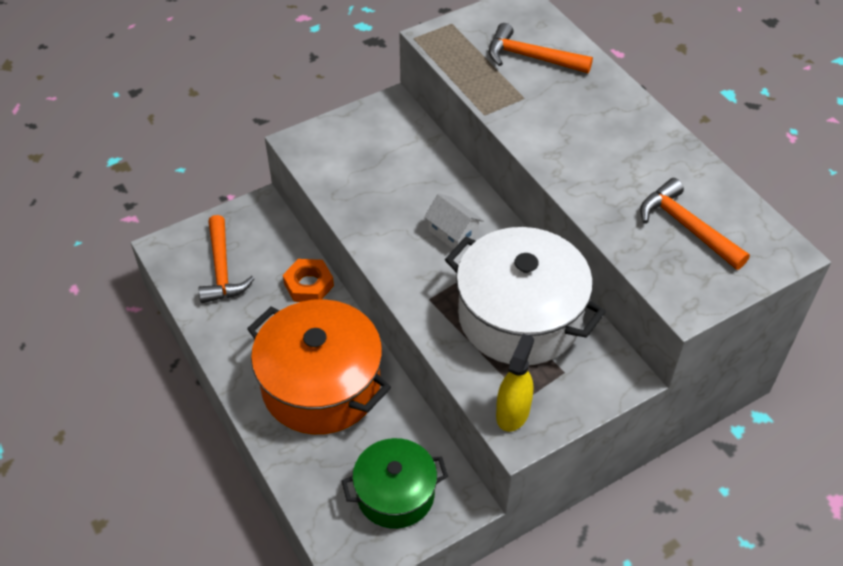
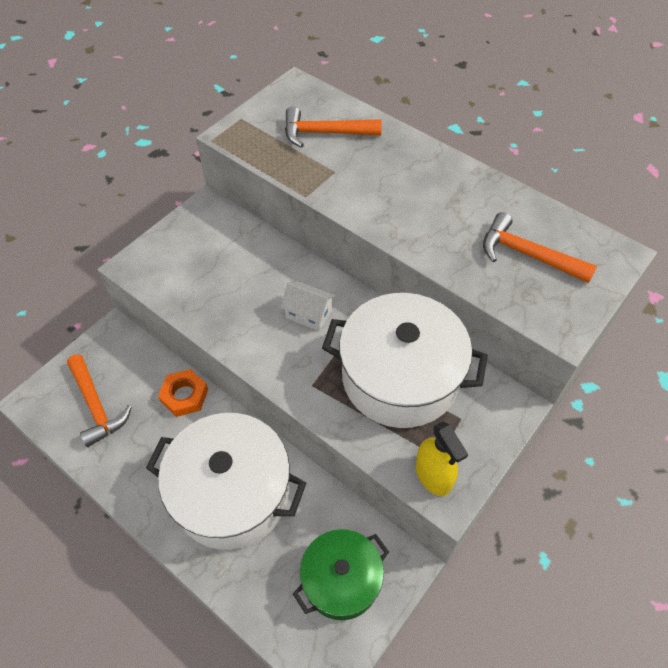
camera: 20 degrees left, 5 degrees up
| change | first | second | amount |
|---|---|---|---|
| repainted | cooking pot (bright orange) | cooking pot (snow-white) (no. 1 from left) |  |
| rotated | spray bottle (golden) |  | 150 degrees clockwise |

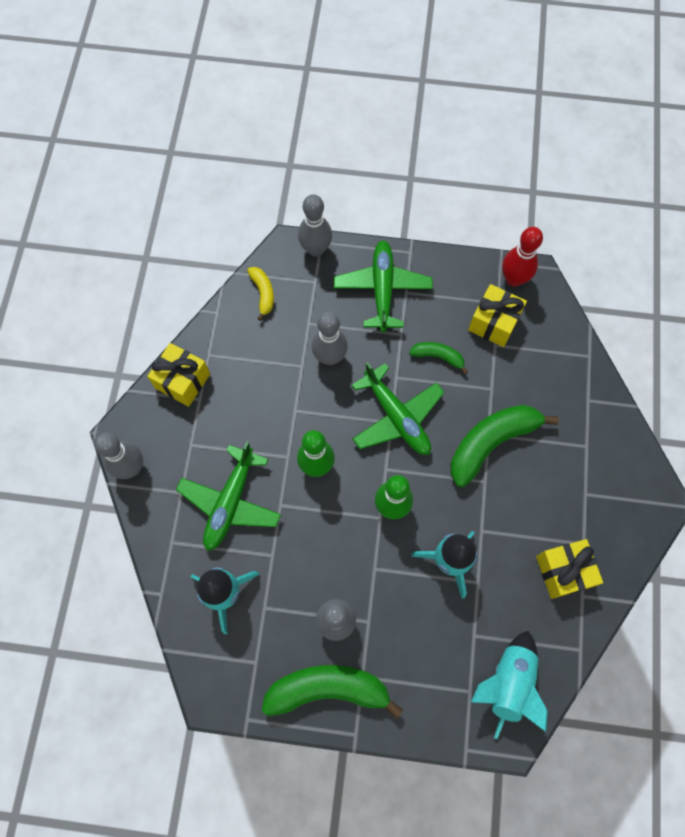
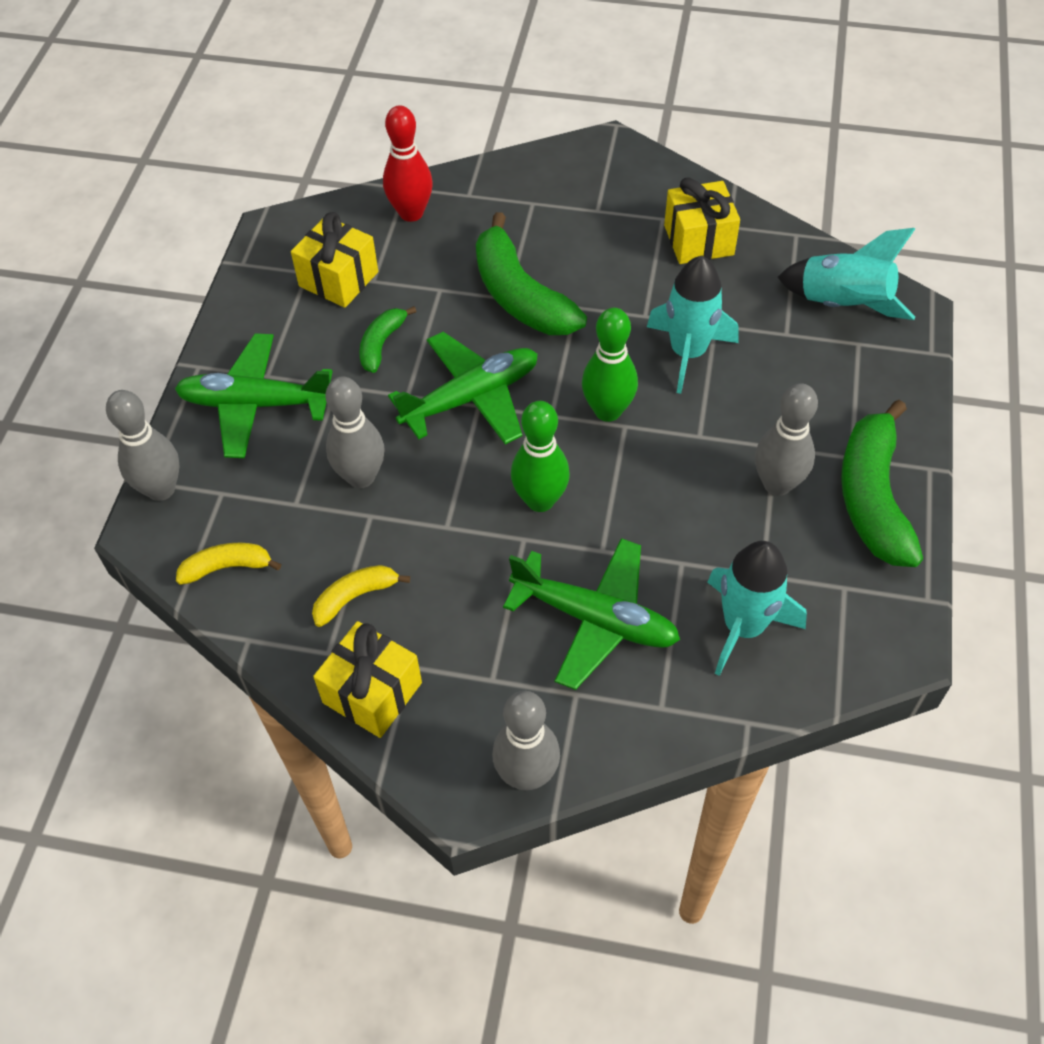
camera: 85 degrees left, 15 degrees down
| change | first | second | amount |
|---|---|---|---|
| new |  | banana (golden) (no. 2 from left) |  |
| shifted | skittle (scarlet) |  |  |

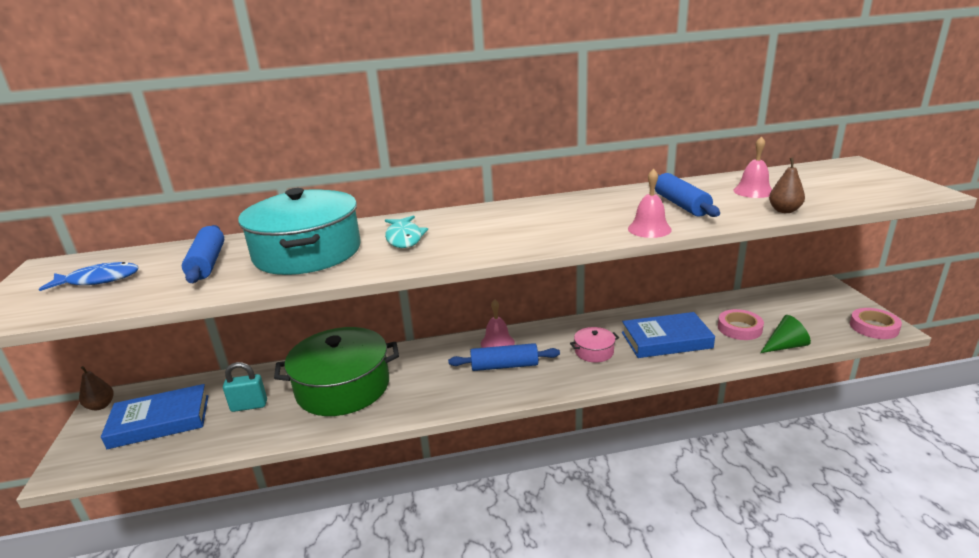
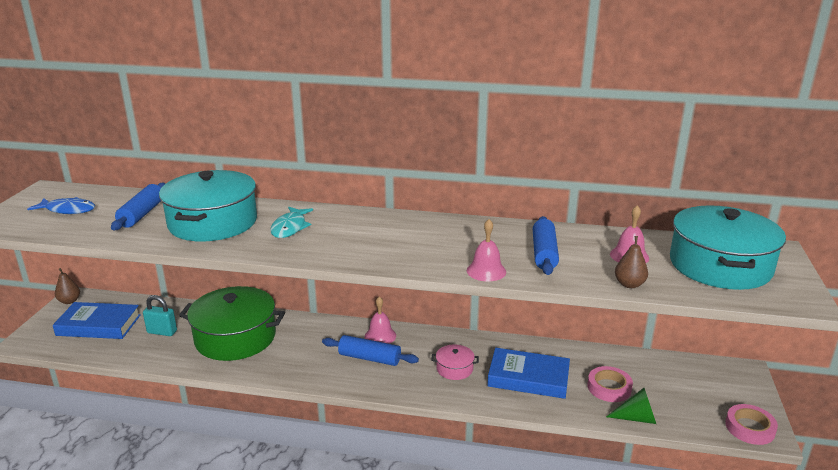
camera: 20 degrees right, 0 degrees up
| change | first | second | amount |
|---|---|---|---|
| new |  | cooking pot (turquoise) (no. 2 from left) |  |

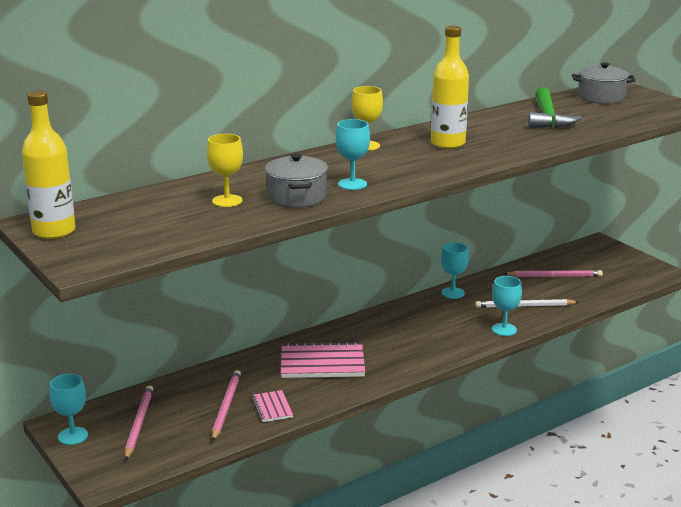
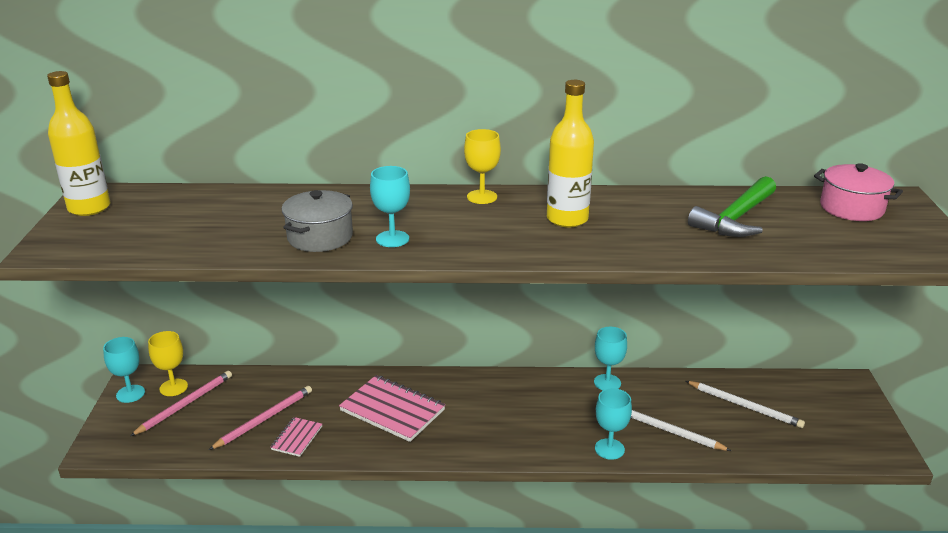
camera: 35 degrees right, 5 degrees up
| change | first | second | amount |
|---|---|---|---|
| shifted | chalice (golden) (no. 1 from left) |  |  |
| repainted | pencil (rosy) (no. 3 from left) | pencil (snow-white) (no. 2 from left) |  |
| repainted | cooking pot (grey) (no. 2 from left) | cooking pot (rosy) |  |

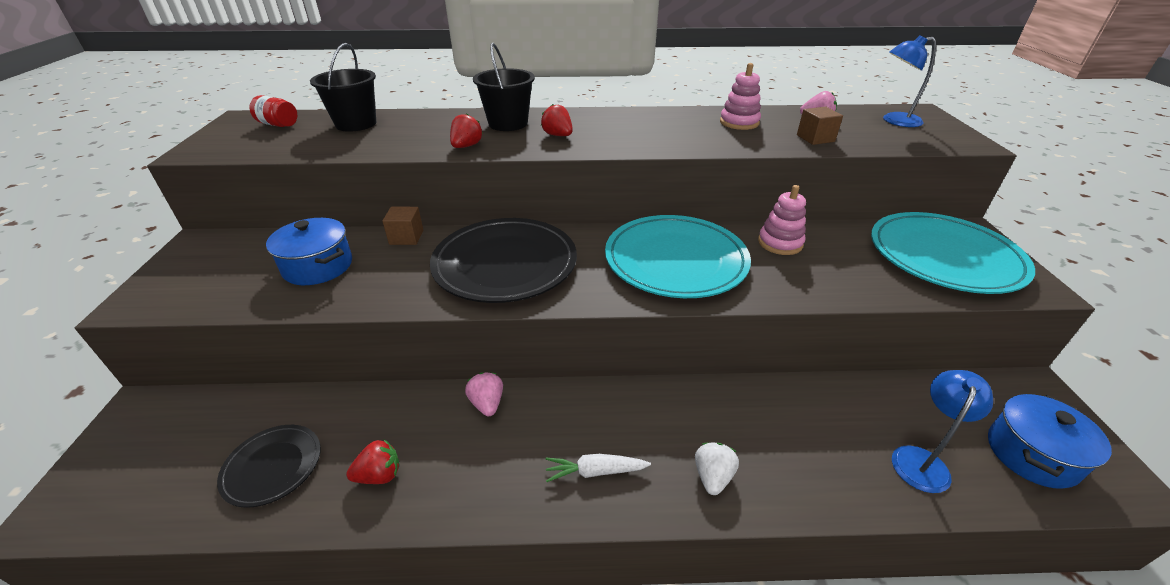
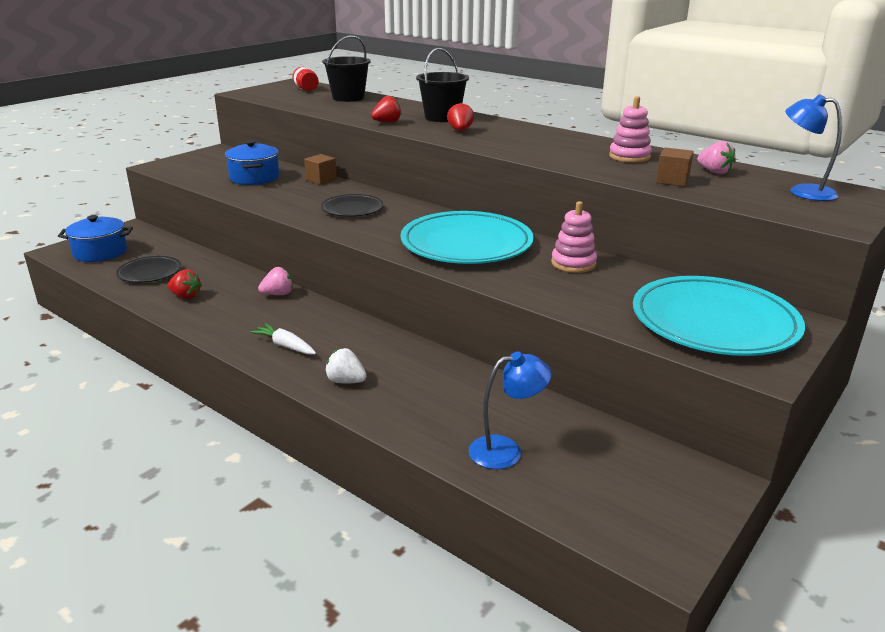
camera: 40 degrees right, 10 degrees down
| change | first | second | amount |
|---|---|---|---|
| shifted | cooking pot (blue) (no. 2 from left in the first image) | cooking pot (blue) (no. 1 from left) |  |
| rotated | strawberry (rosy) (no. 1 from left) |  | 45 degrees clockwise |
| rotated | strawberry (snow-white) |  | 120 degrees counterclockwise |
| scaled | dinner plate (black) (no. 2 from left) |  | x0.53 |

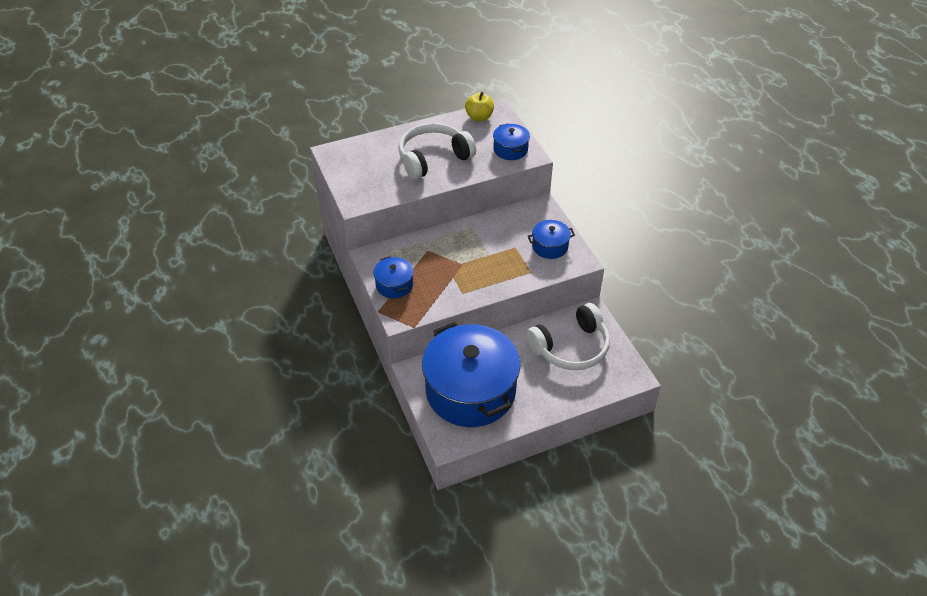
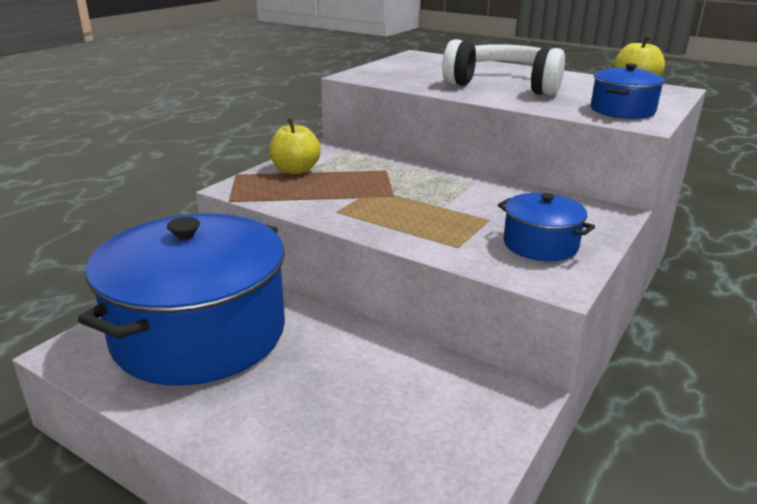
camera: 55 degrees right, 20 degrees down
| change | first | second | amount |
|---|---|---|---|
| gone | headset (snow-white) (no. 2 from left) |  |  |
| swapped | cooking pot (blue) (no. 1 from left) | toy apple (golden) (no. 1 from left) |  |

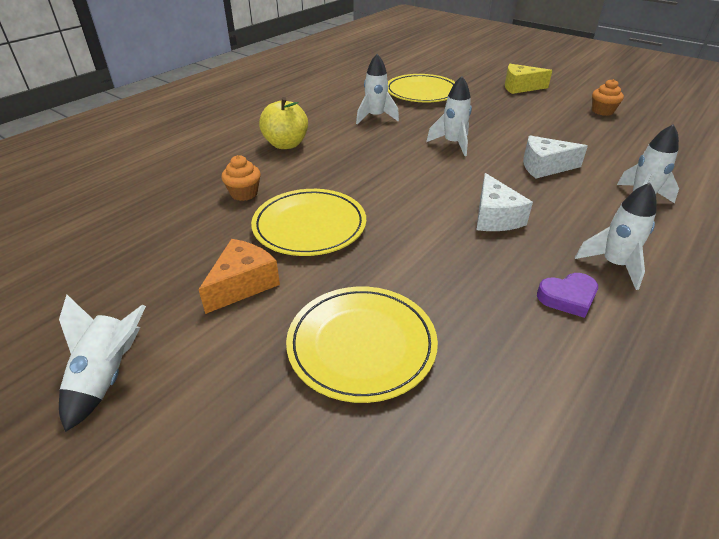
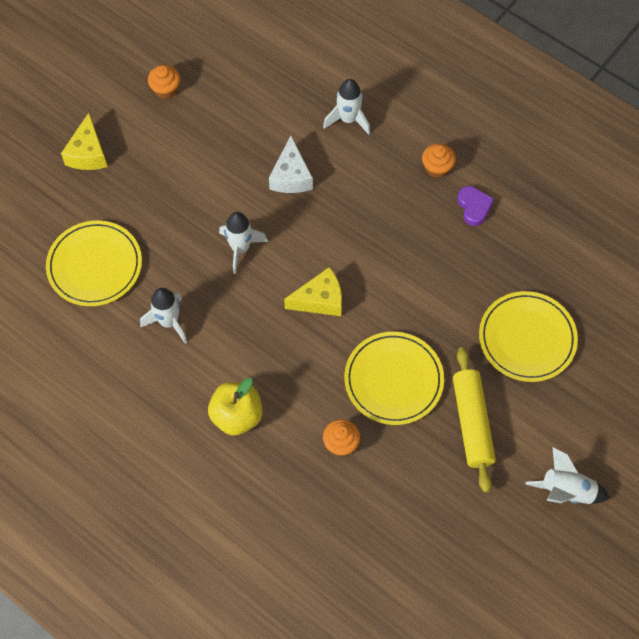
camera: 90 degrees left, 25 degrees up
| change | first | second | amount |
|---|---|---|---|
| gone | cheese wedge (snow-white) (no. 1 from left) |  |  |
| new |  | cheese wedge (golden) (no. 2 from left) |  |
| swapped | cheese wedge (bright orange) | dough roller (golden) |  |
| swapped | toy rocket (snow-white) (no. 4 from left) | fairy cake (bright orange) (no. 3 from left) |  |

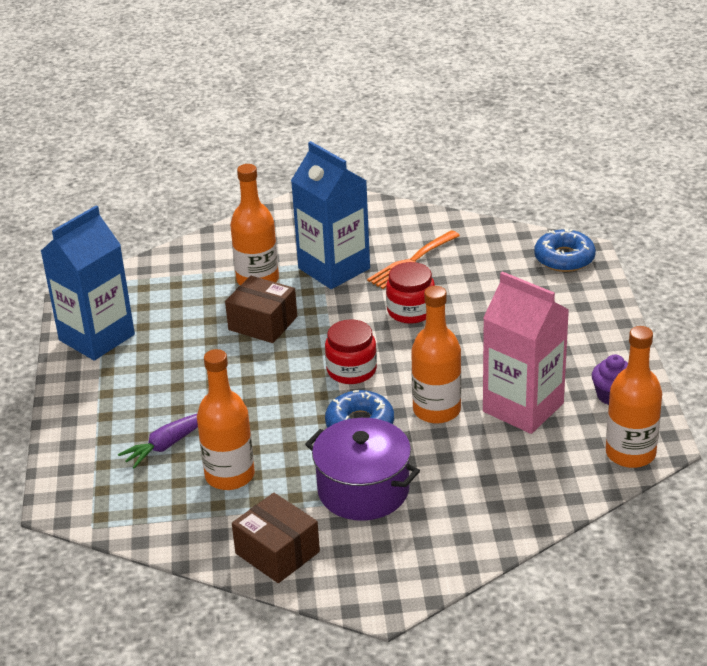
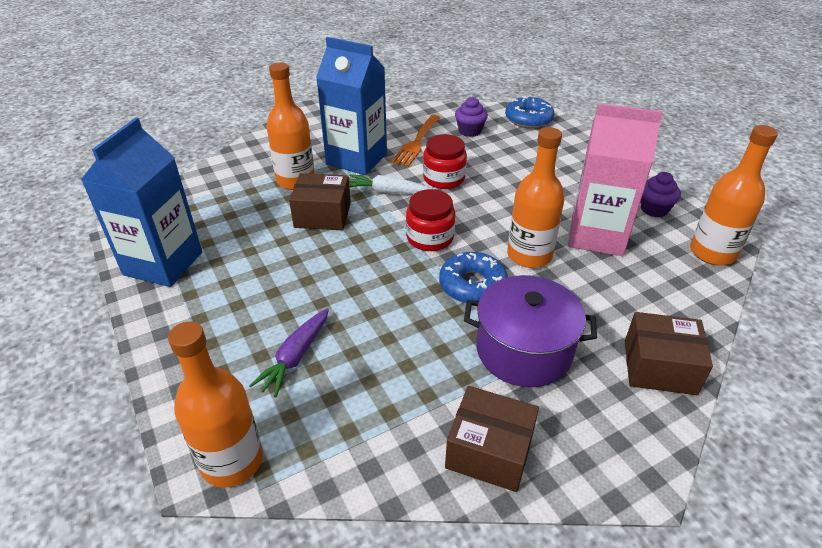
camera: 25 degrees left, 5 degrees up
| change | first | second | amount |
|---|---|---|---|
| new |  | root vegetable (snow-white) |  |
| new |  | fairy cake (violet) (no. 1 from left) |  |
| new |  | box (brown) (no. 3 from left) |  |
| shifted | bottle (bright orange) (no. 1 from left) |  |  |

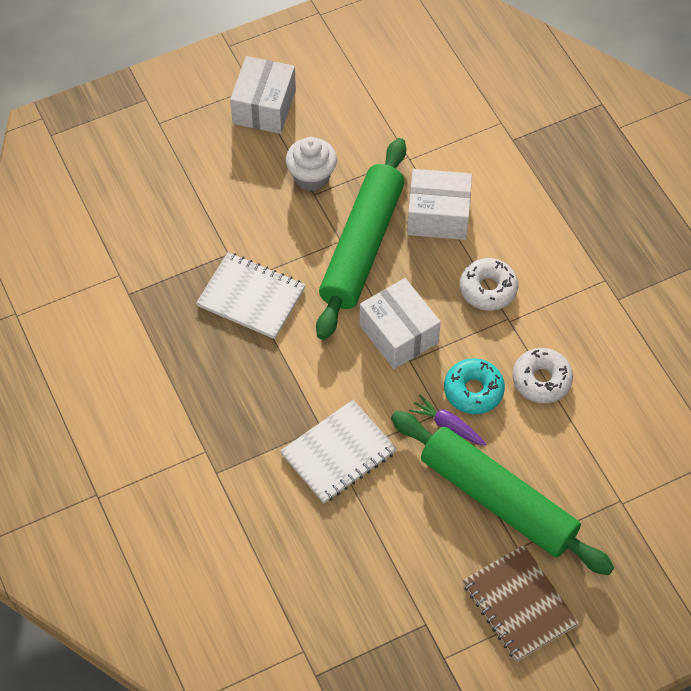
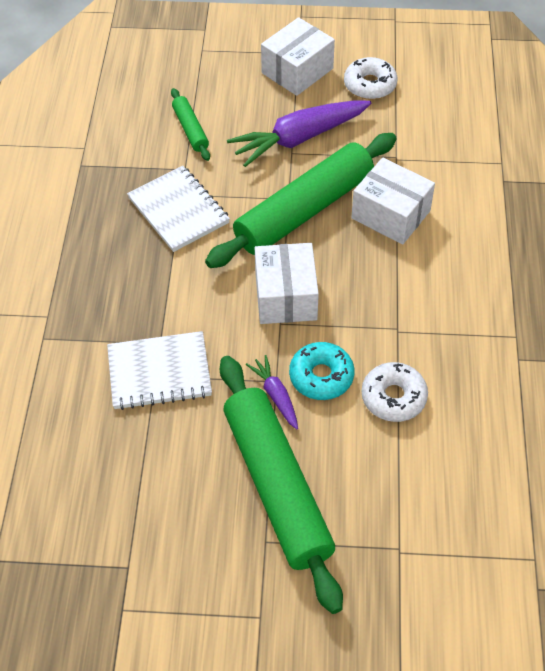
camera: 30 degrees right, 5 degrees down
| change | first | second | amount |
|---|---|---|---|
| gone | notepad (brown) |  |  |
| new |  | dough roller (green) (no. 1 from left) |  |
| shifted | glazed donut (snow-white) (no. 1 from left) |  |  |
| swapped | fairy cake (snow-white) | root vegetable (violet) (no. 2 from left) |  |

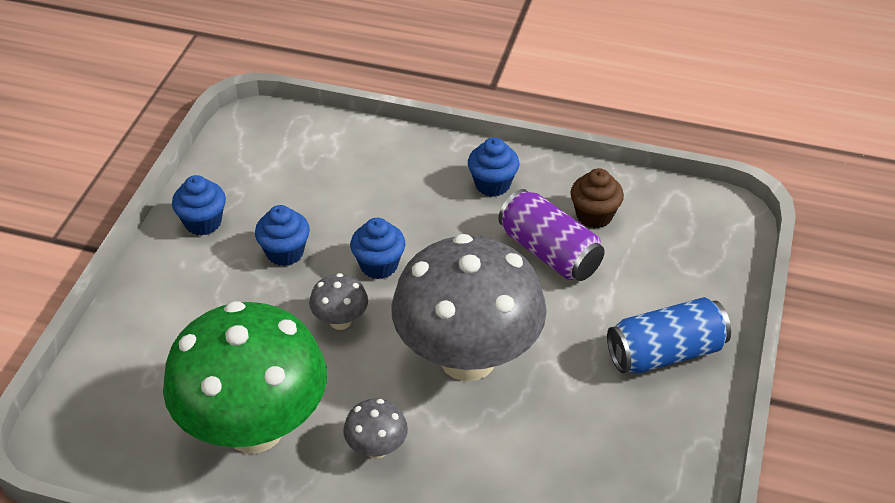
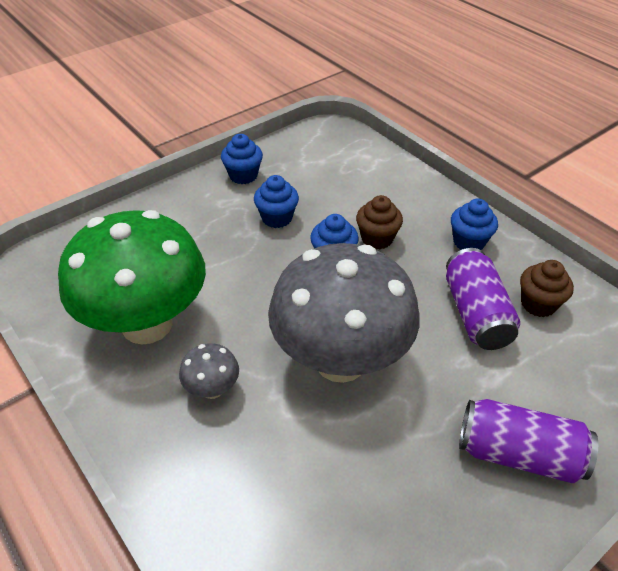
camera: 35 degrees right, 0 degrees up
| change | first | second | amount |
|---|---|---|---|
| gone | mushroom (grey) (no. 1 from left) |  |  |
| new |  | fairy cake (brown) (no. 1 from left) |  |
| repainted | soda can (blue) | soda can (violet) (no. 2 from left) |  |

